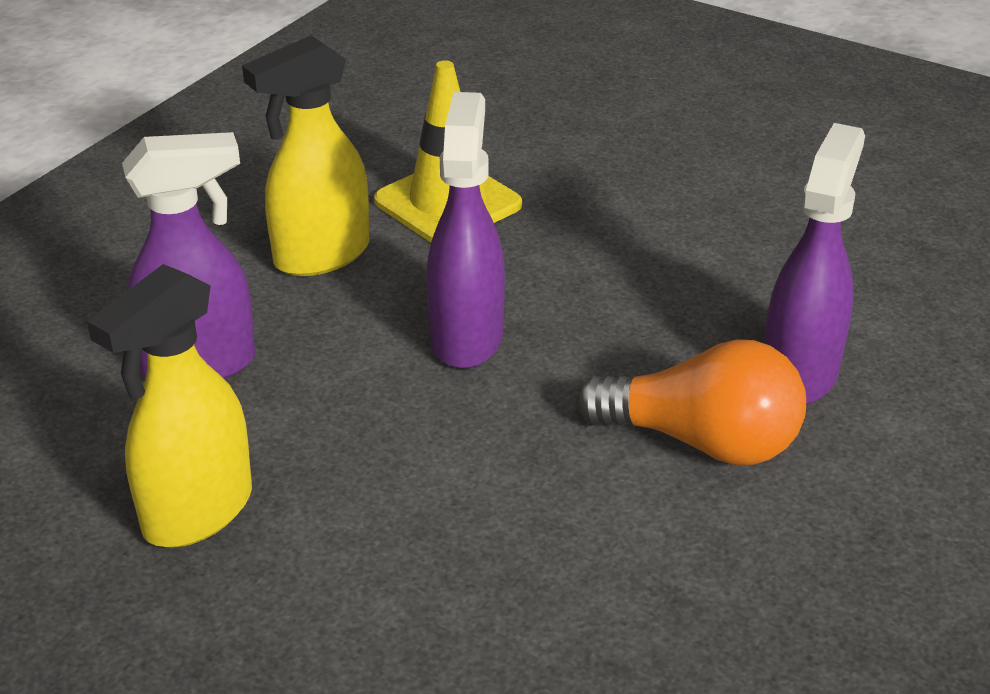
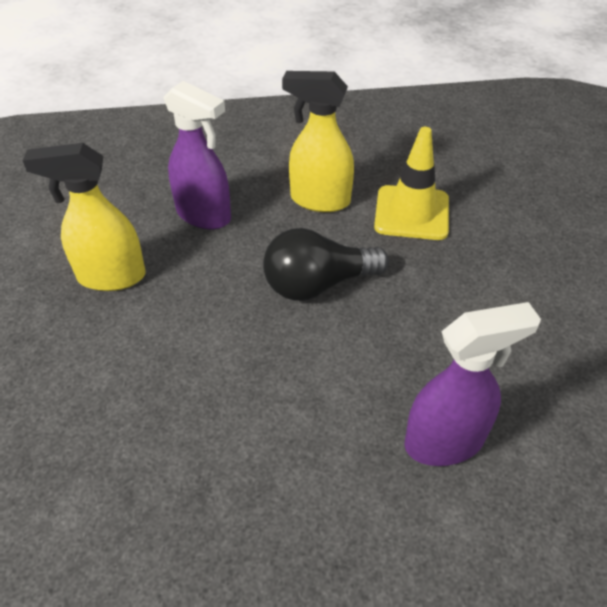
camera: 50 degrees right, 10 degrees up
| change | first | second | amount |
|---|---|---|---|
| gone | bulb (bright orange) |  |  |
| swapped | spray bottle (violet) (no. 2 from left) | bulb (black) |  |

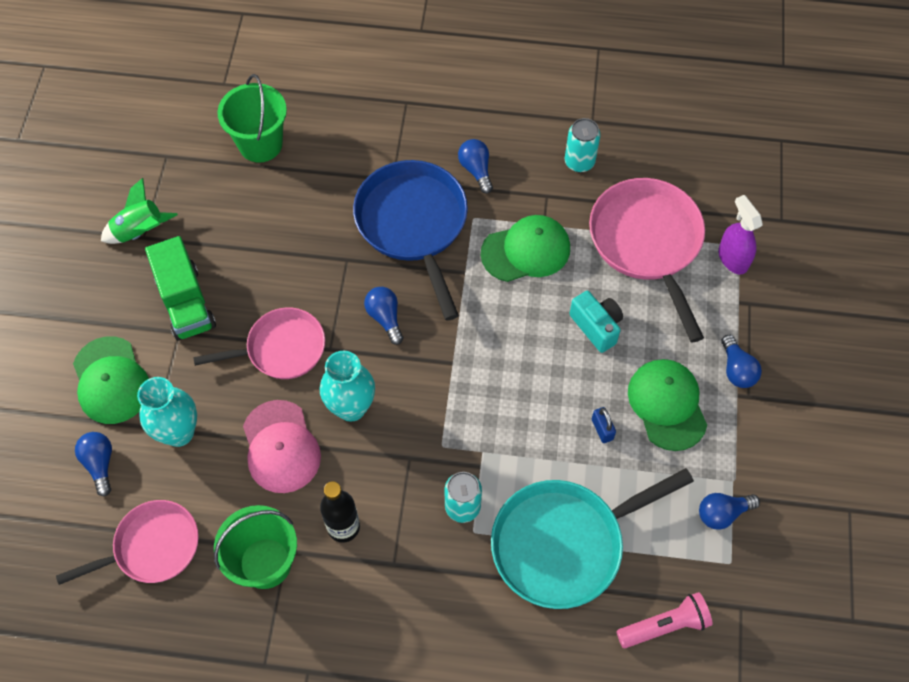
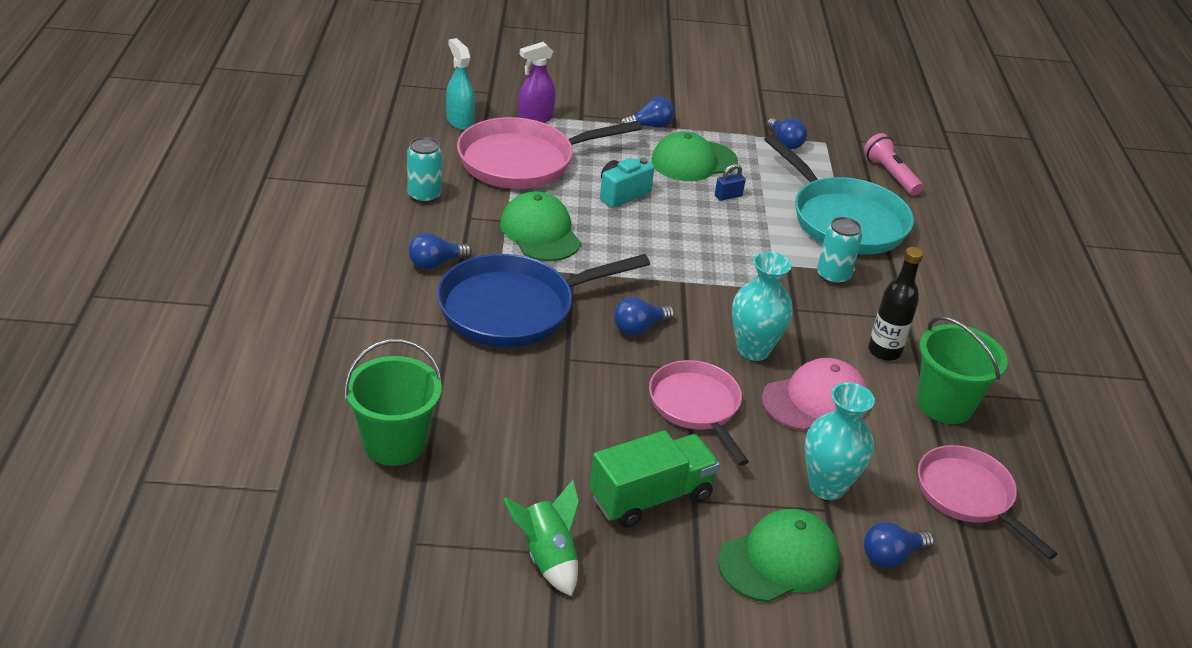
camera: 100 degrees left, 25 degrees down
| change | first | second | amount |
|---|---|---|---|
| new |  | spray bottle (turquoise) |  |

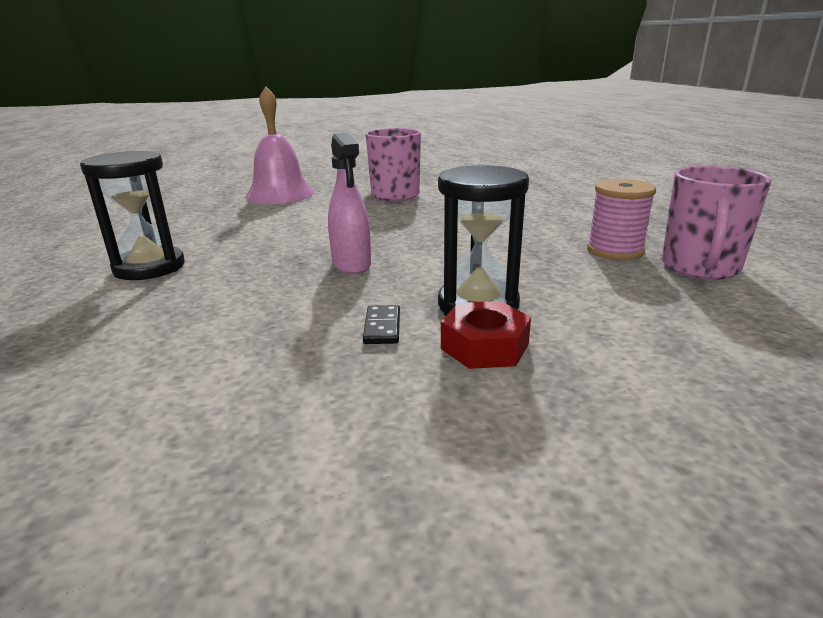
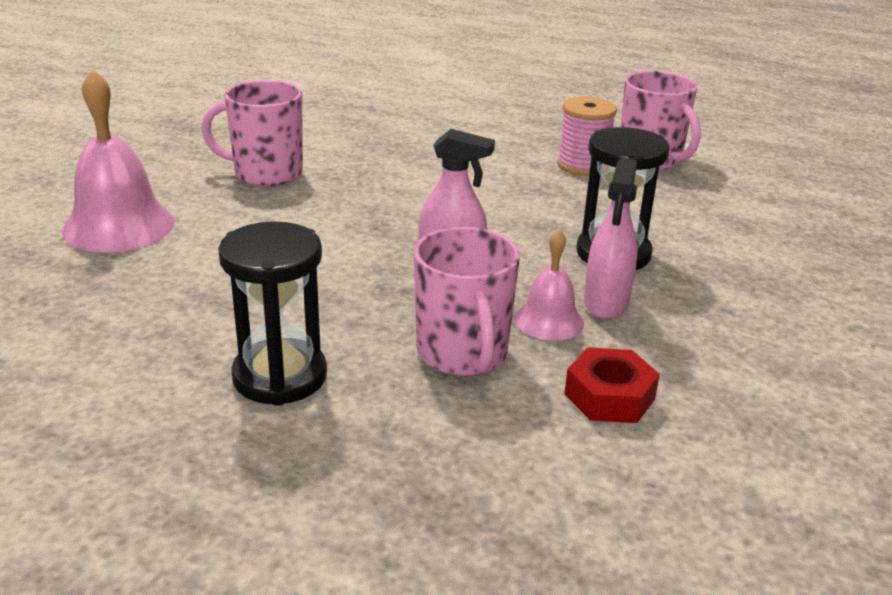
camera: 55 degrees left, 5 degrees up
| change | first | second | amount |
|---|---|---|---|
| new |  | mug (rosy) (no. 2 from left) |  |
| new |  | bell (rosy) (no. 2 from left) |  |
| shifted | nut (scarlet) |  |  |
| swapped | domino tile (black) | spray bottle (rosy) (no. 2 from left) |  |

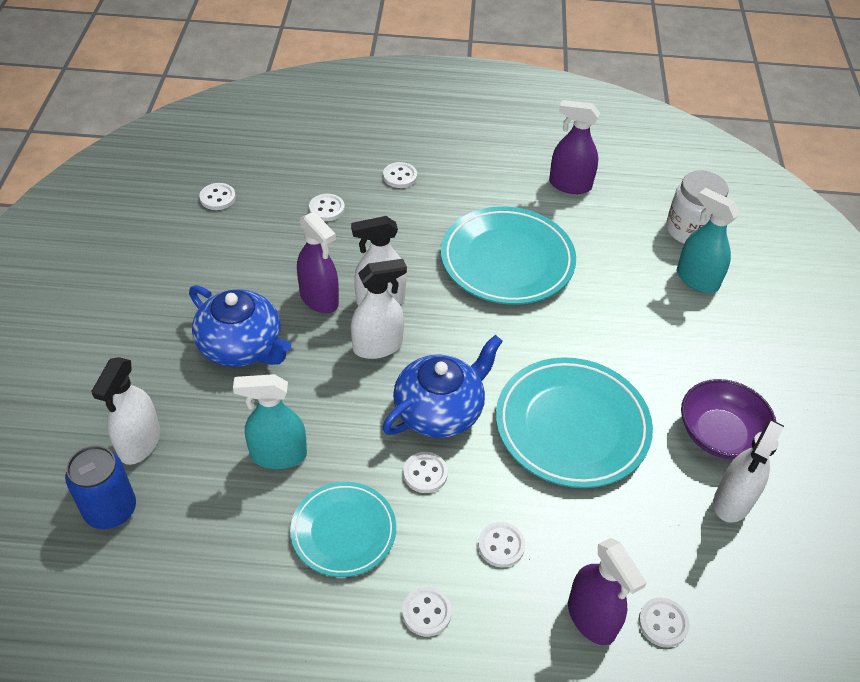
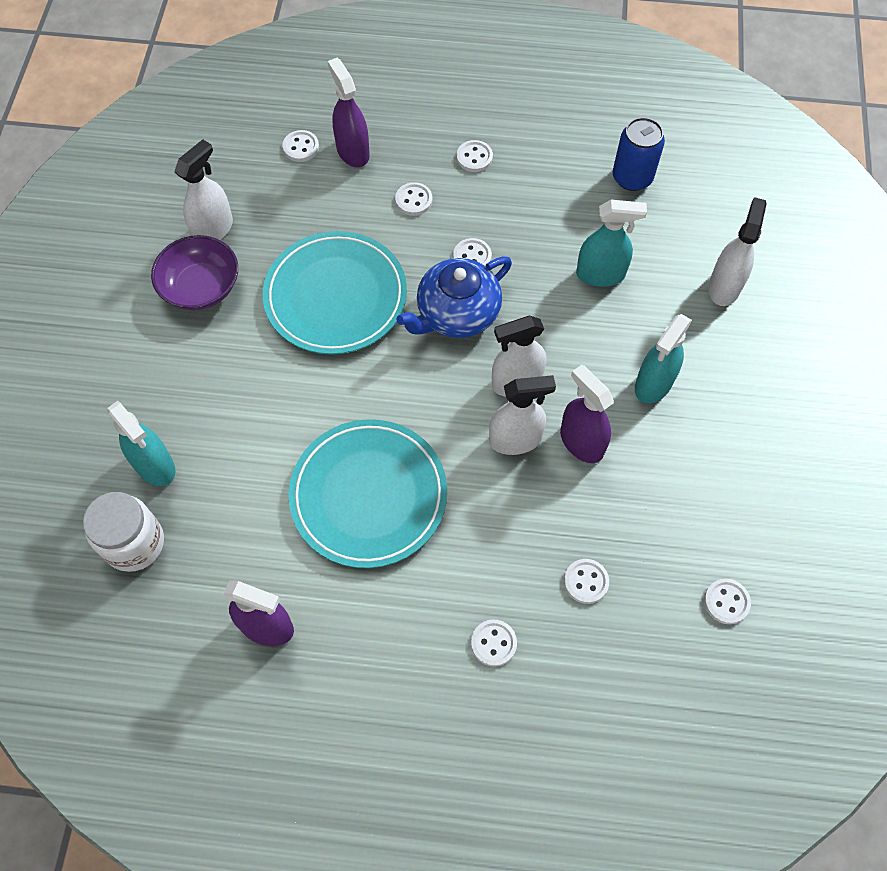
camera: 175 degrees left, 15 degrees up
| change | first | second | amount |
|---|---|---|---|
| gone | dinner plate (turquoise) (no. 1 from left) |  |  |
| shifted | soda can (blue) |  |  |
| swapped | tea pot (blue) (no. 1 from left) | spray bottle (turquoise) (no. 3 from left) |  |

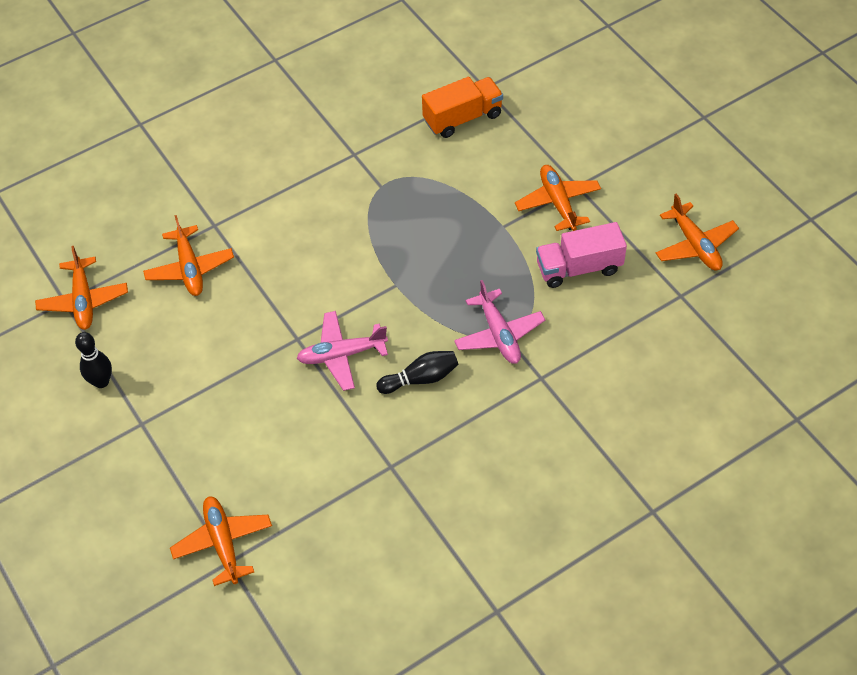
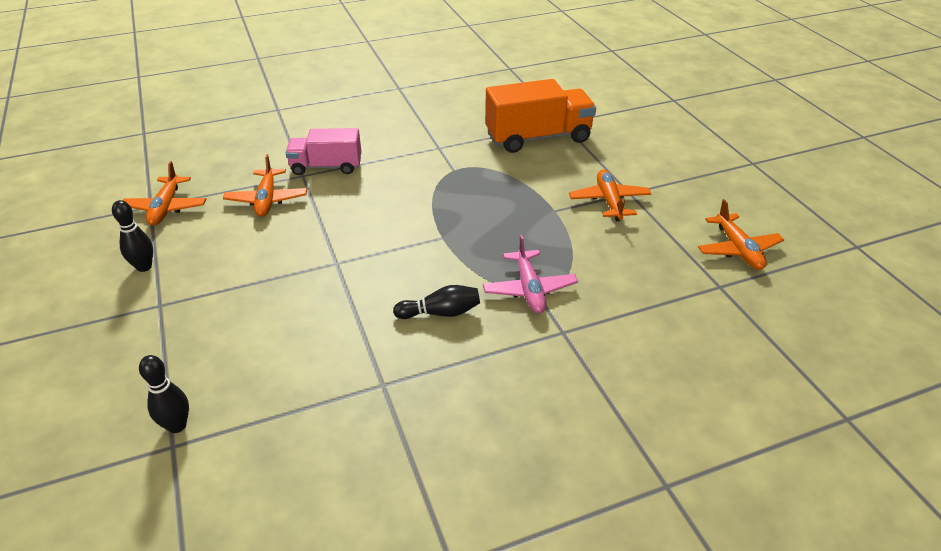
camera: 10 degrees right, 15 degrees down
| change | first | second | amount |
|---|---|---|---|
| gone | plane (rosy) (no. 1 from left) |  |  |
| shifted | lorry (rosy) |  |  |
| swapped | plane (bright orange) (no. 3 from left) | skittle (black) (no. 2 from left) |  |
| scaled | lorry (bright orange) |  | x1.54 |

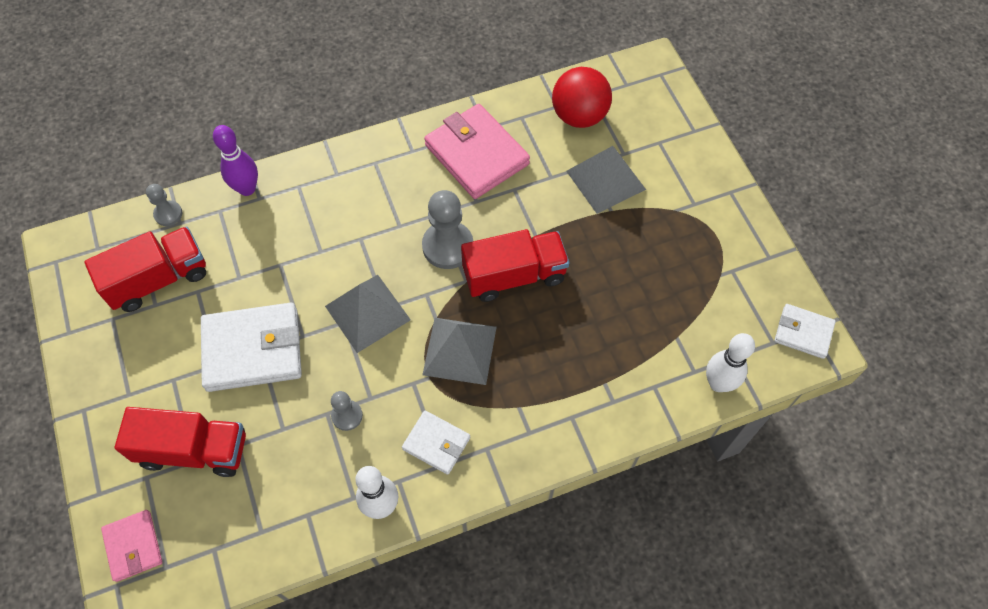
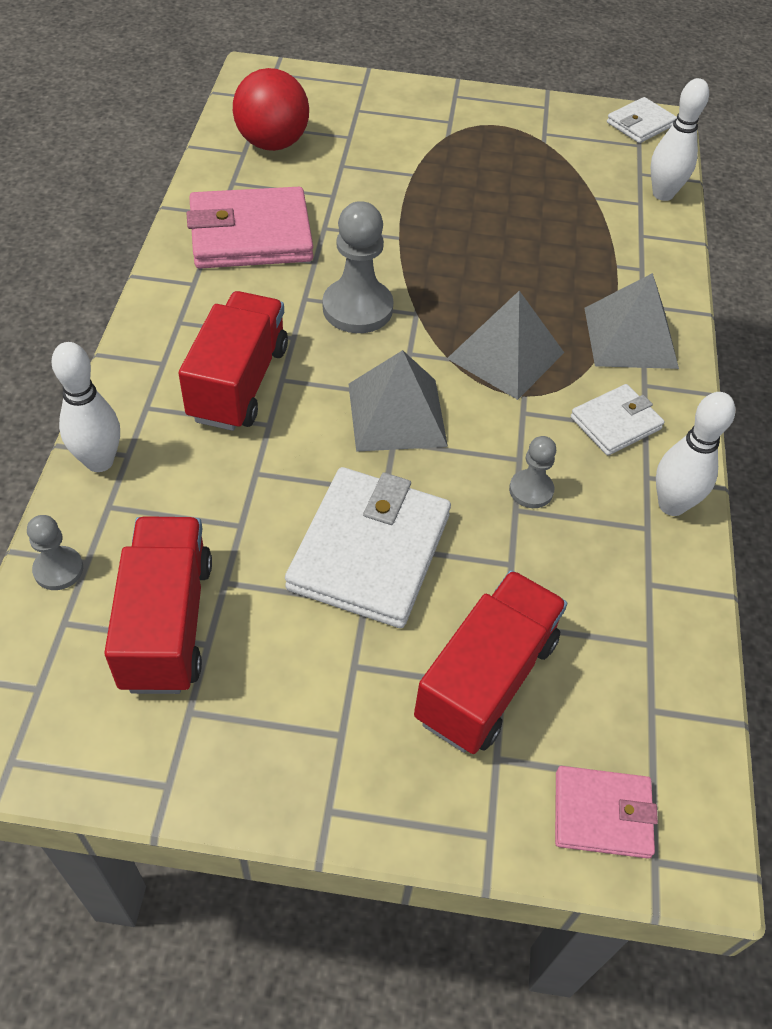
camera: 65 degrees left, 10 degrees down
| change | first | second | amount |
|---|---|---|---|
| shifted | lorry (scarlet) (no. 3 from left in the first image) | lorry (scarlet) (no. 2 from left) |  |
| shifted | solid pyramid (grey) (no. 3 from left) |  |  |
| repainted | skittle (violet) | skittle (snow-white) (no. 1 from left) |  |

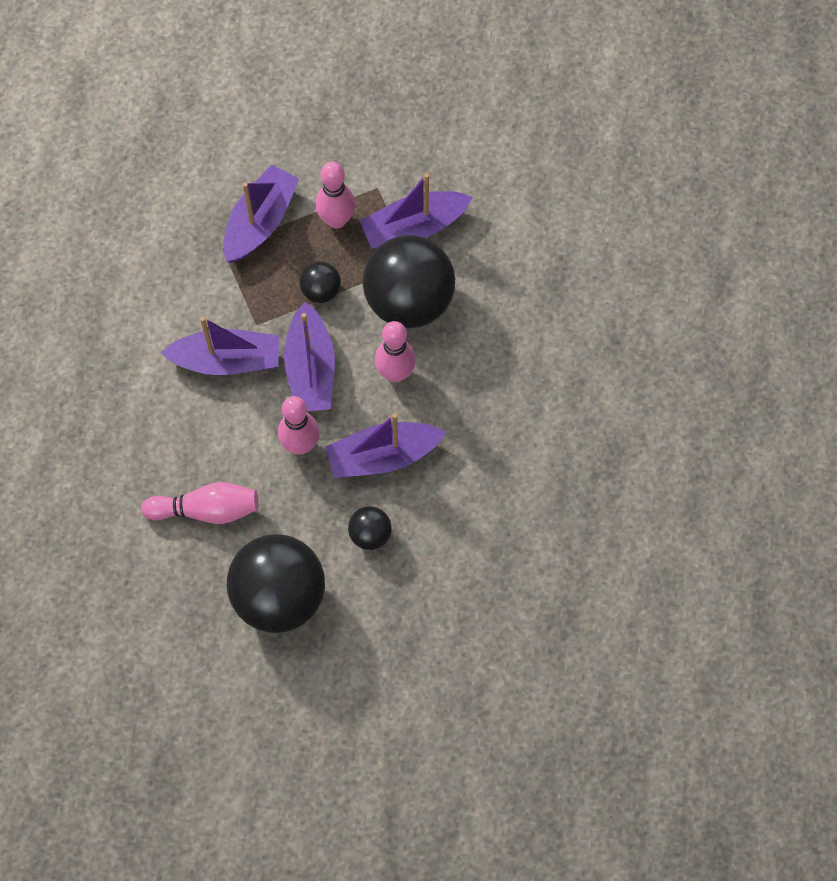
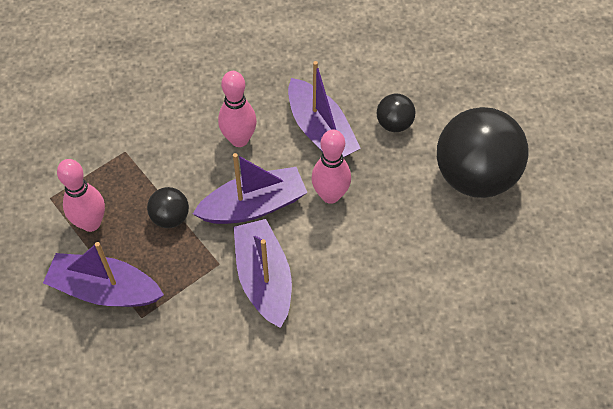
camera: 105 degrees left, 10 degrees down
| change | first | second | amount |
|---|---|---|---|
| gone | skittle (rosy) (no. 1 from left) |  |  |
| gone | boat (violet) (no. 5 from left) |  |  |
| gone | play ball (black) (no. 4 from left) |  |  |

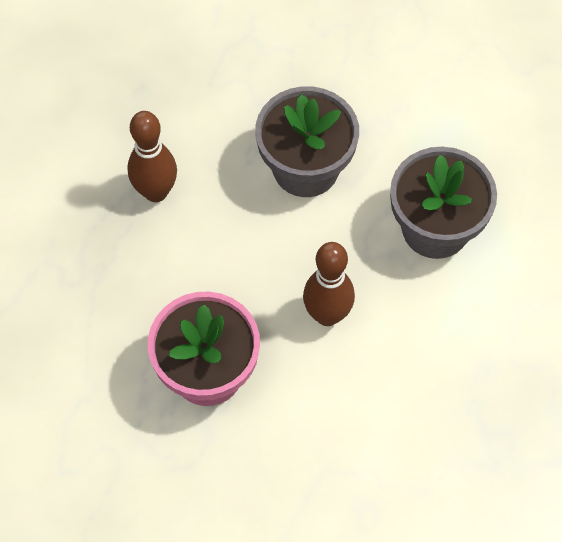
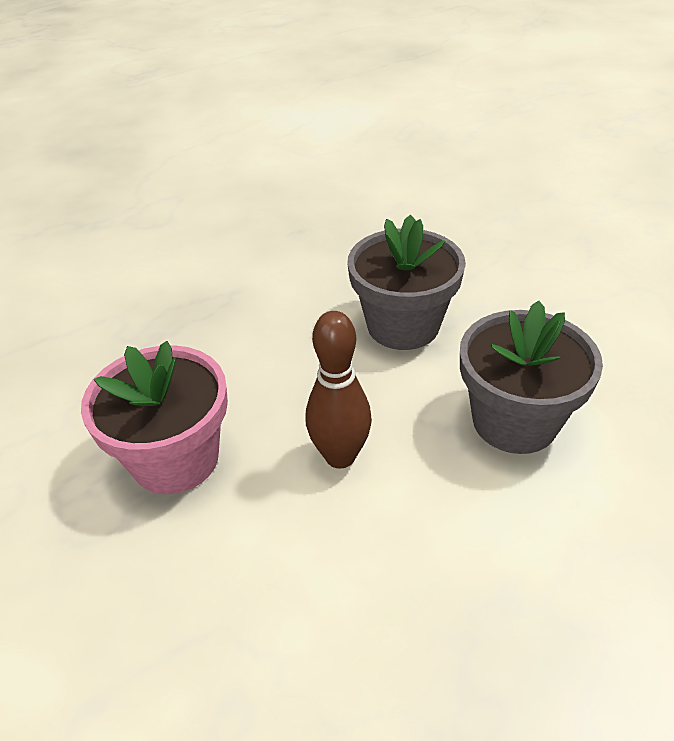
camera: 30 degrees right, 20 degrees down
| change | first | second | amount |
|---|---|---|---|
| gone | skittle (brown) (no. 1 from left) |  |  |

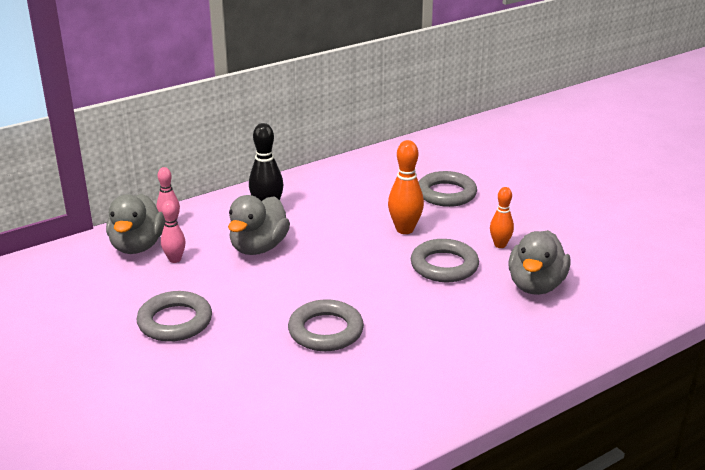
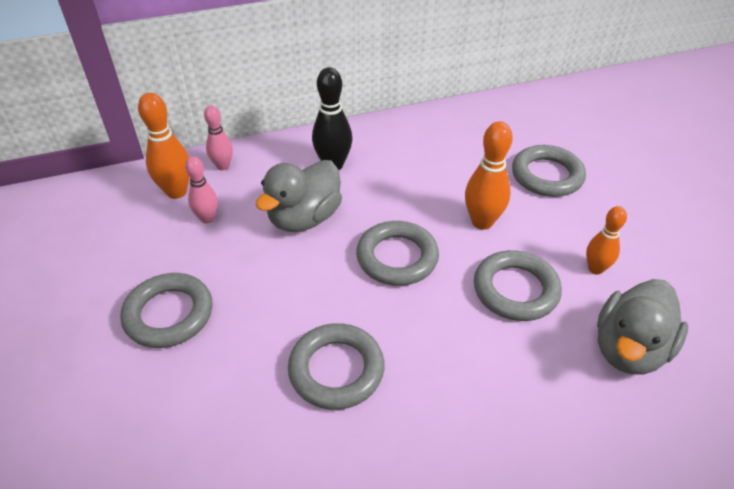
camera: 15 degrees right, 15 degrees up
| change | first | second | amount |
|---|---|---|---|
| new |  | ring (grey) (no. 3 from left) |  |
| swapped | toy duck (grey) (no. 1 from left) | skittle (bright orange) (no. 1 from left) |  |

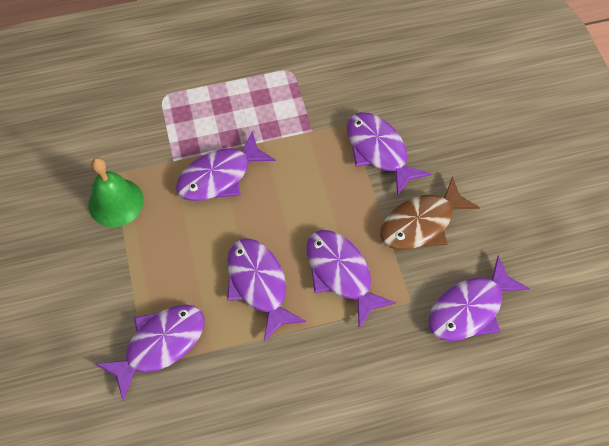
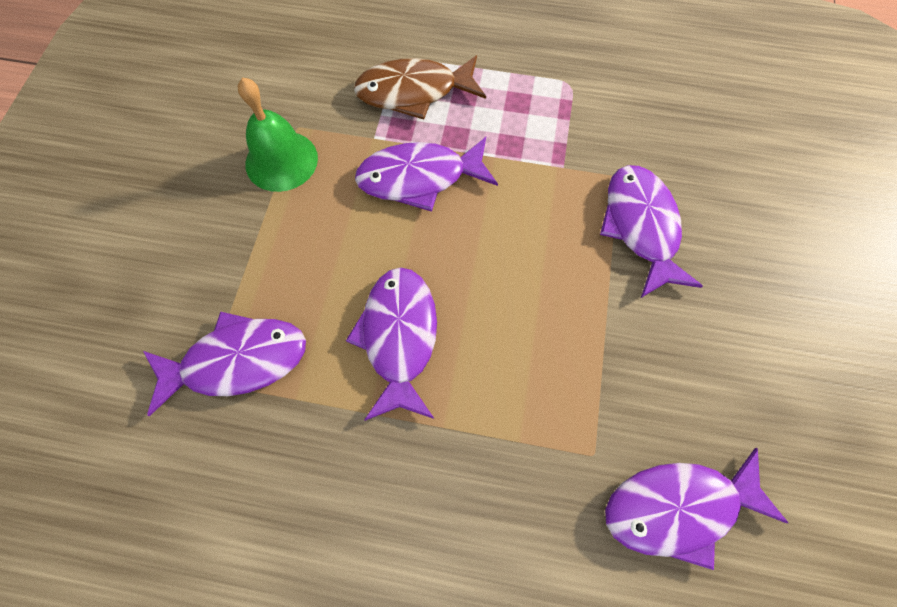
camera: 25 degrees right, 5 degrees up
| change | first | second | amount |
|---|---|---|---|
| gone | fish (violet) (no. 4 from left) |  |  |
| shifted | fish (brown) |  |  |

